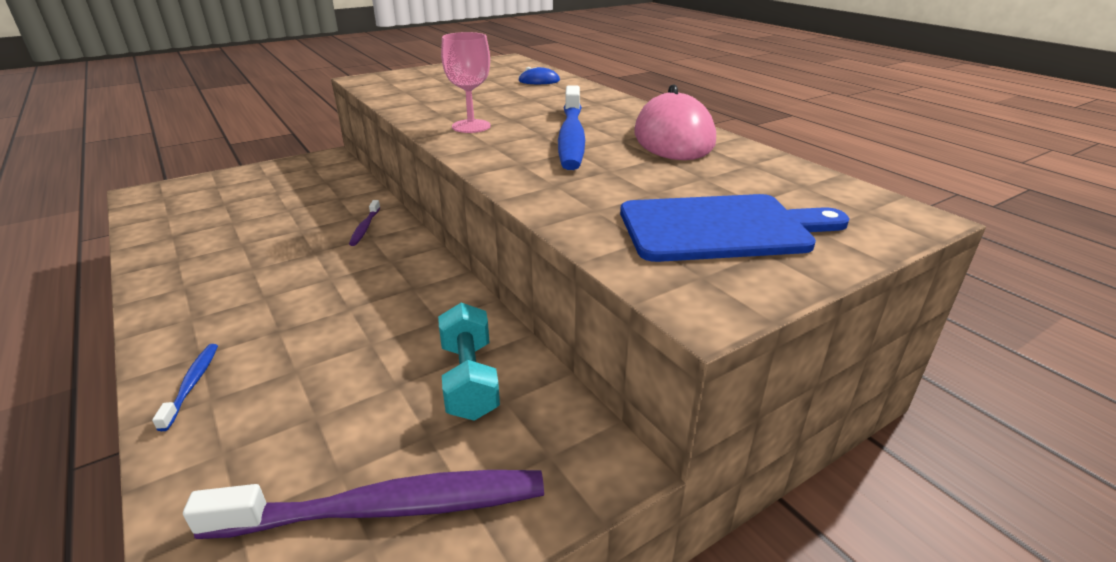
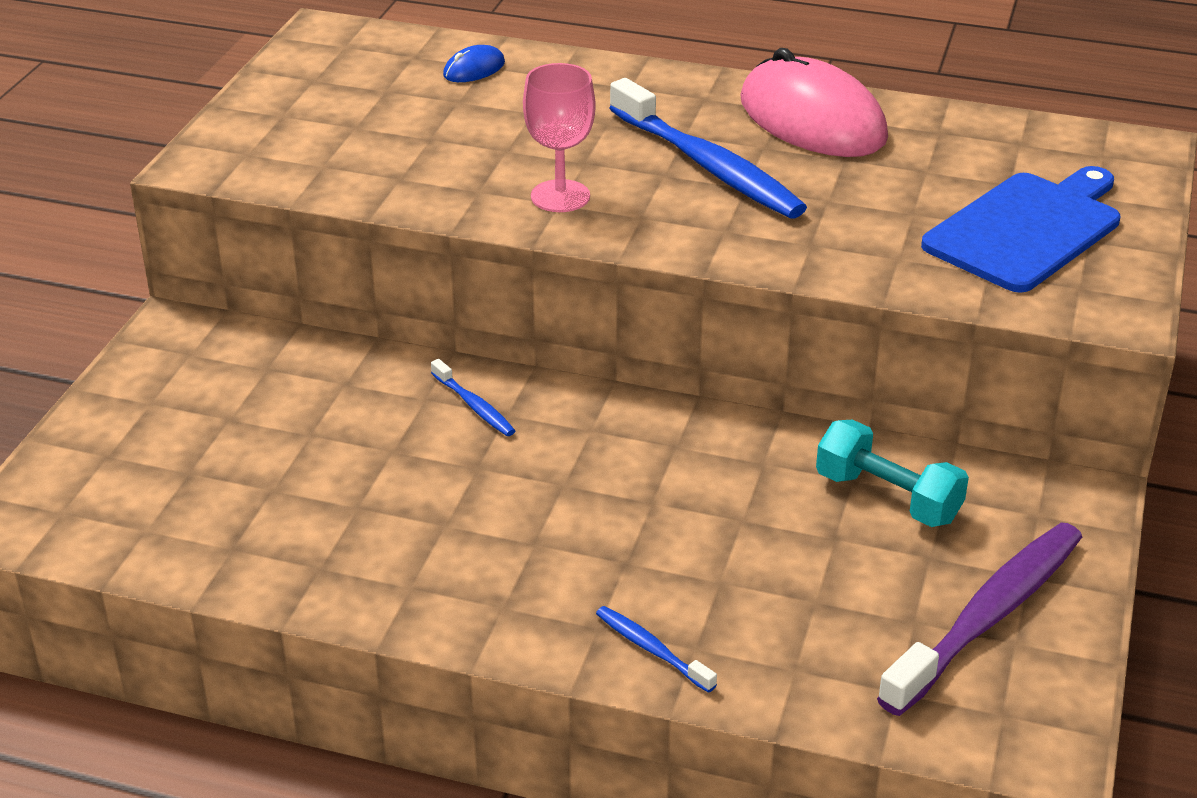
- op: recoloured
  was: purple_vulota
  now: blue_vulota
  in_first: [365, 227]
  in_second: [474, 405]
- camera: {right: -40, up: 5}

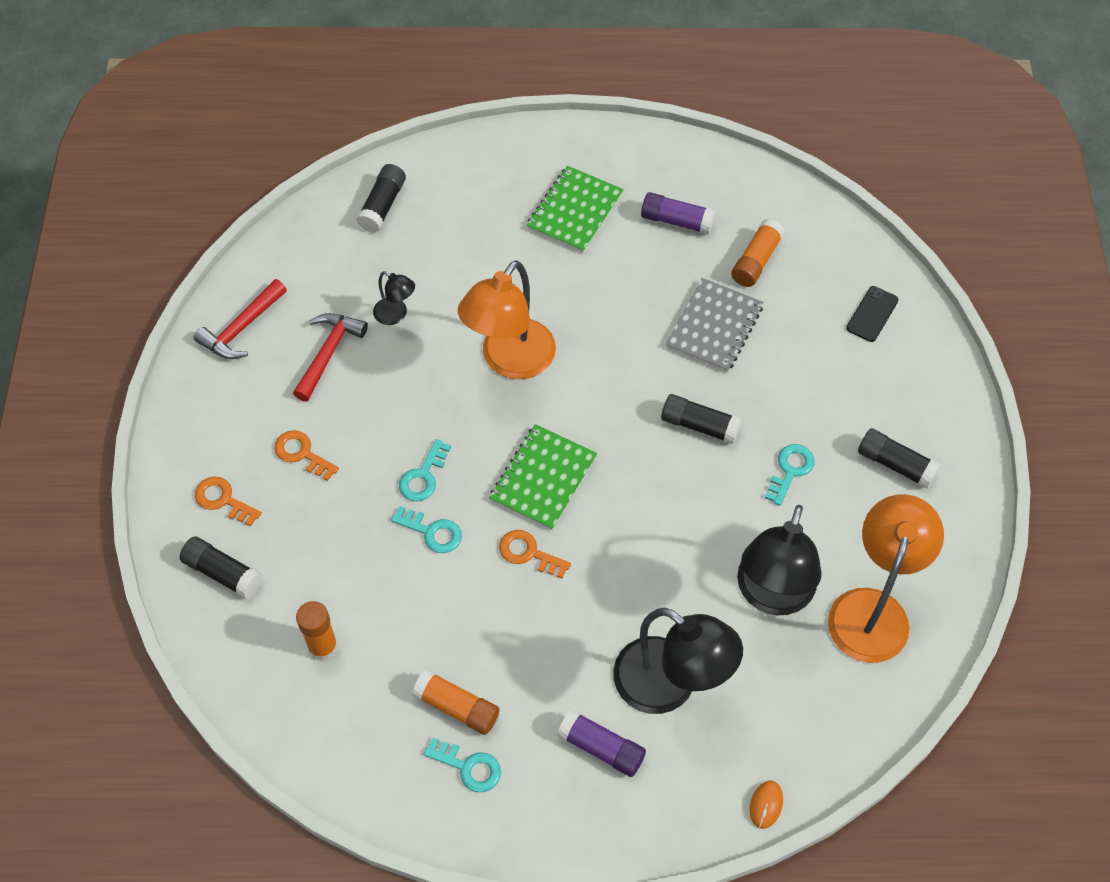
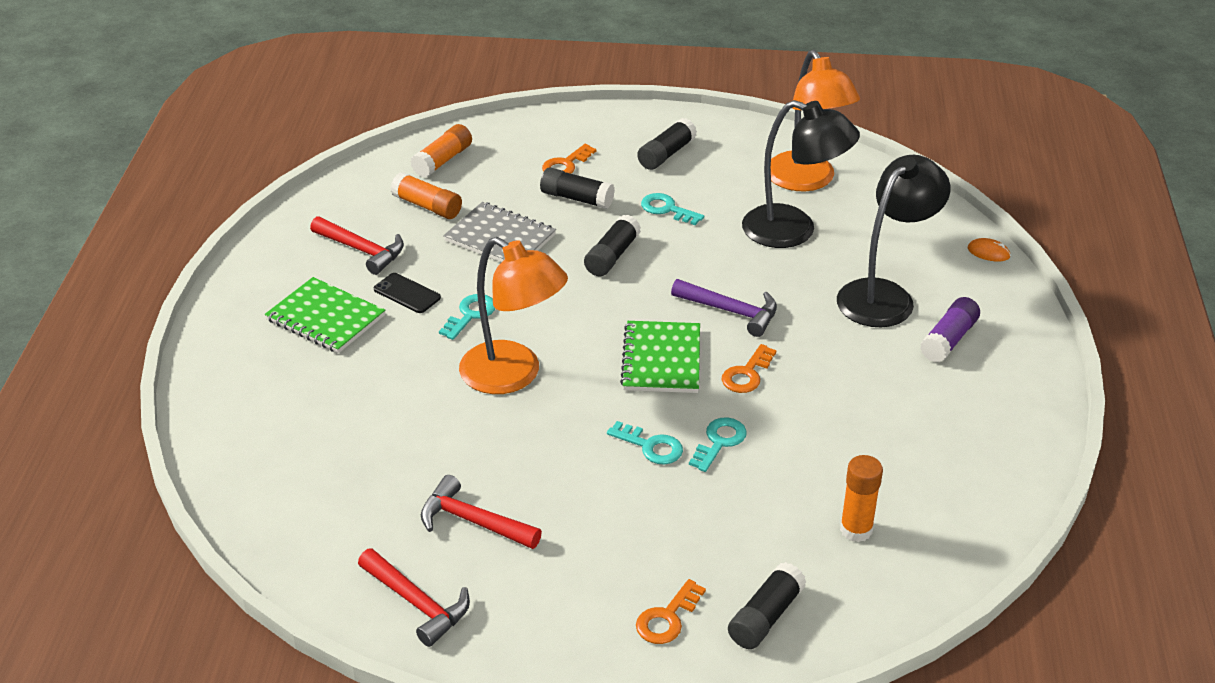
- op: moved
  was: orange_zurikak
  in_first: [302, 454]
  in_second: [566, 165]
- op: moved
  was: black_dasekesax
  in_first: [382, 205]
  in_second: [577, 198]
- op: removed
  was: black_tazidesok
  in_first: [396, 315]
- op: moved
  was: orange_dasekesax
  in_first: [457, 707]
  in_second: [442, 160]
- op: moved
  was: turquoise_zurikak
  in_first: [468, 767]
  in_second: [470, 315]
- op: turned
  was: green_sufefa
  in_first: [543, 478]
  in_second: [661, 359]
  clockwise: 60
- op: replaced
  was: purple_dasekesax
  now: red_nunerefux
  in_first: [677, 221]
  in_second: [362, 250]
- op: turned
  was: orange_tazidesok
  in_first: [872, 609]
  in_second: [806, 181]
  clockwise: -135
- op: moved
  was: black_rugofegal
  in_first: [872, 314]
  in_second: [407, 293]
- op: added
  now: purple_nunerefux
  in_second: [731, 311]
- camera: {right: -85, up: -20}

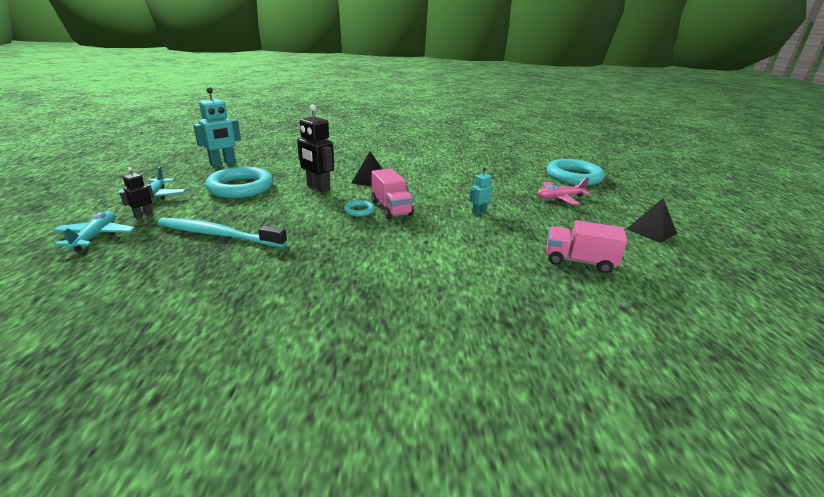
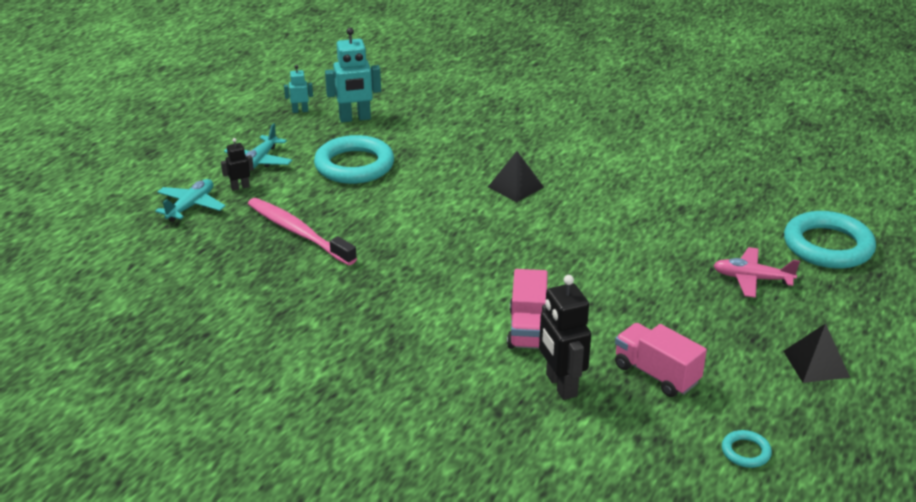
- op: recoloured
  was: turquoise_vulota
  now: pink_vulota
  in_first: [218, 234]
  in_second: [298, 232]
- op: moved
  was: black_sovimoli
  in_first: [318, 188]
  in_second: [561, 385]
- op: moved
  was: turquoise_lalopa
  in_first: [359, 210]
  in_second: [745, 452]
- op: moved
  was: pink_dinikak
  in_first: [391, 208]
  in_second: [528, 329]
- op: moved
  was: turquoise_sovimoli
  in_first: [478, 212]
  in_second: [300, 111]
- camera: {right: 30, up: 5}

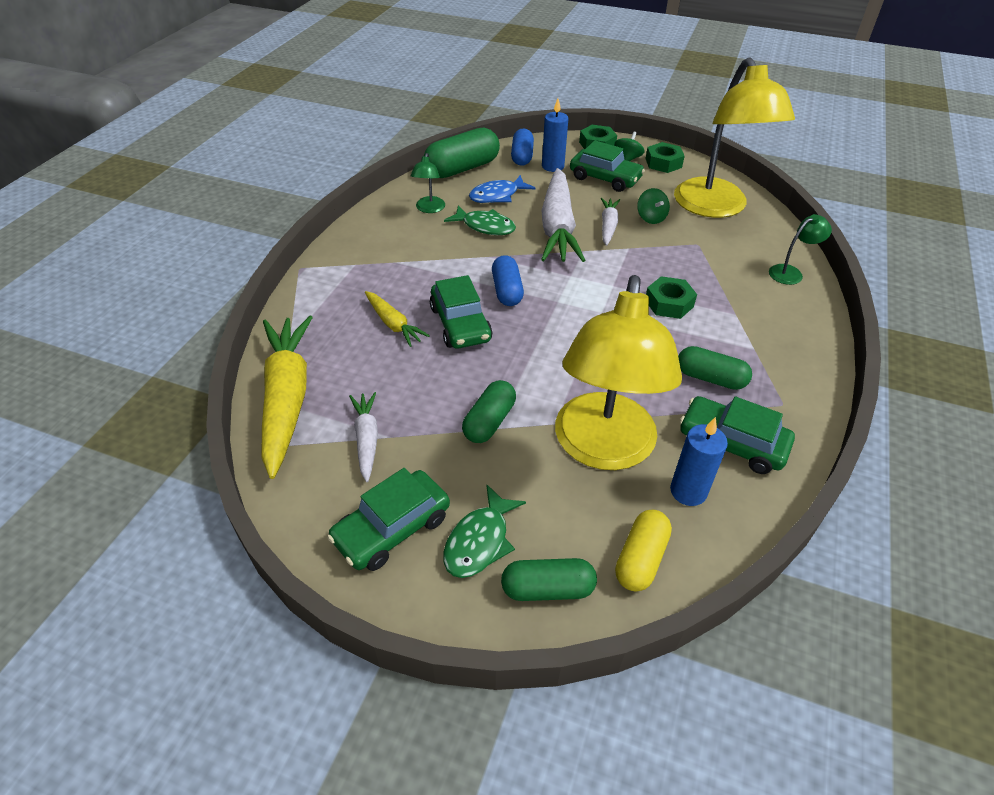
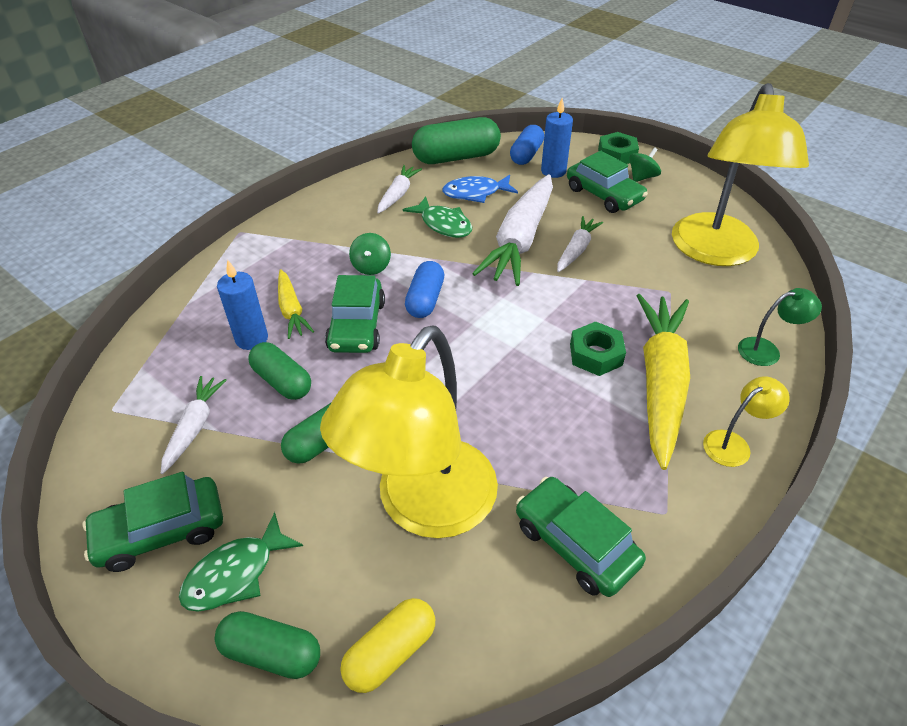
- op: moved
  was: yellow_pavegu
  in_first: [287, 399]
  in_second: [660, 383]
- op: replaced
  was: green_tazidesok
  now: white_pavegu
  in_first: [429, 209]
  in_second: [398, 194]
- op: moved
  was: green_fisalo
  in_first: [651, 218]
  in_second: [371, 266]
- op: removed
  was: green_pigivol
  in_first: [663, 163]
- op: moved
  was: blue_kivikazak
  in_first: [688, 491]
  in_second: [251, 339]
- op: moved
  was: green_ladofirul
  in_first: [710, 378]
  in_second: [282, 381]
- op: added
  now: yellow_tazidesok
  in_second: [733, 444]
- camera: {right: 20, up: 0}

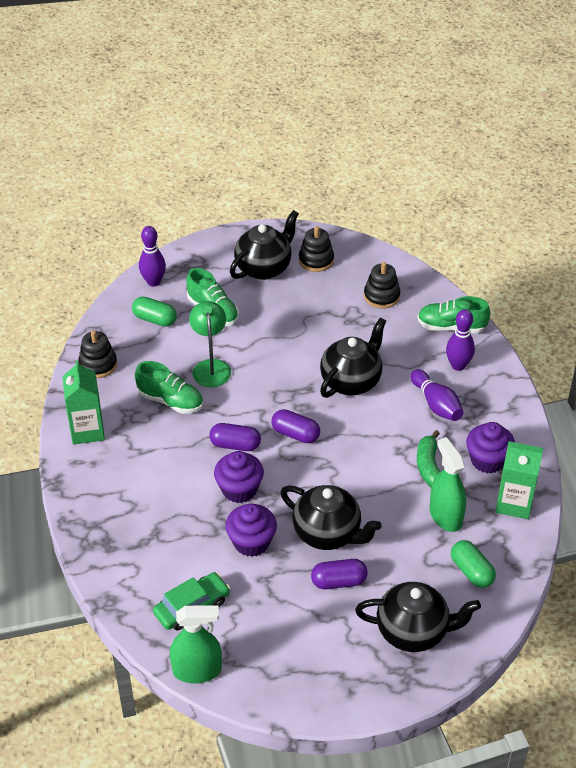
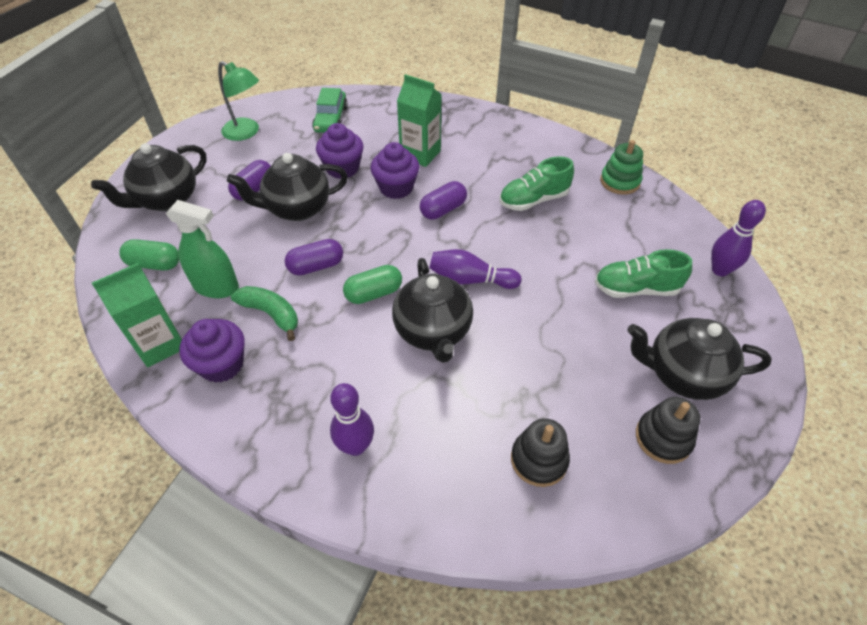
- op: moved
  was: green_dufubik
  in_first: [87, 430]
  in_second: [420, 154]
- op: recoloured
  was: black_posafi
  now: green_posafi
  in_first: [98, 364]
  in_second: [619, 181]
- op: moved
  was: green_ladofirul
  in_first: [155, 319]
  in_second: [374, 293]
- op: removed
  was: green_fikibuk
  in_first: [197, 670]
- op: moved
  was: green_tazidesok
  in_first: [211, 367]
  in_second: [246, 132]
- op: turned
  was: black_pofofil
  in_first: [264, 268]
  in_second: [682, 375]
  clockwise: 105
- op: moved
  was: purple_ladofirul
  in_first: [295, 434]
  in_second: [316, 266]
- op: moved
  was: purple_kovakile
  in_first: [436, 404]
  in_second: [470, 280]
- op: removed
  was: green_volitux
  in_first: [451, 327]
- camera: {right: 130, up: 5}

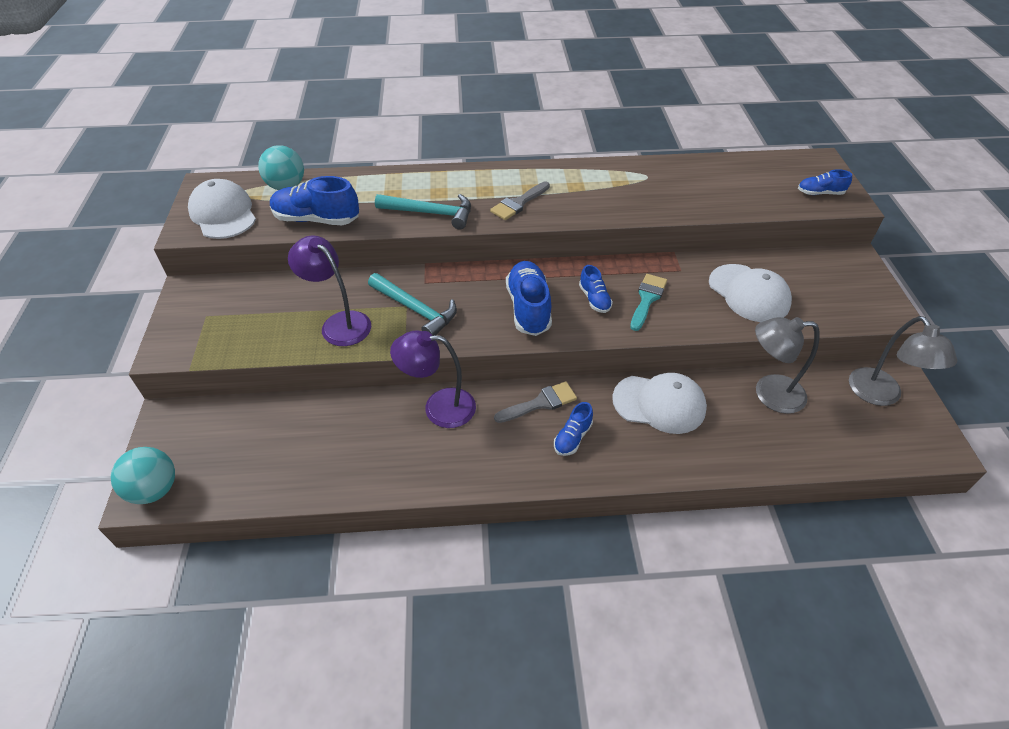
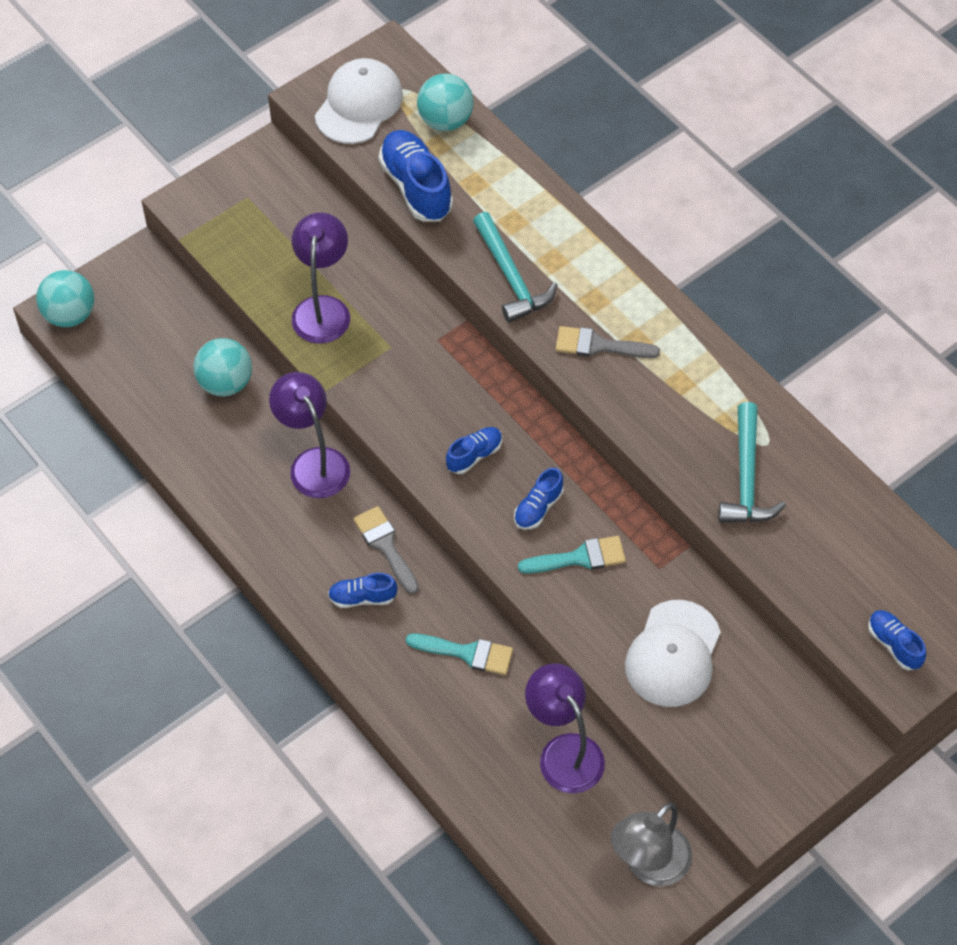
- op: moved
  was: turquoise_nunerefux
  in_first: [415, 310]
  in_second: [746, 478]
- op: turned
  was: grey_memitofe
  in_first: [540, 403]
  in_second: [385, 546]
  clockwise: -150
- op: resized
  was: blue_volitux
  in_first: [528, 308]
  in_second: [474, 455]
  ratio: 0.55
- op: replaced
  was: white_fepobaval
  now: turquoise_memitofe
  in_first: [659, 404]
  in_second: [467, 653]
- op: recoloured
  was: grey_tazidesok
  now: purple_tazidesok
  in_first: [769, 393]
  in_second: [564, 752]
- op: added
  now: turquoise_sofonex
  in_second: [225, 383]
- camera: {right: 55, up: 10}

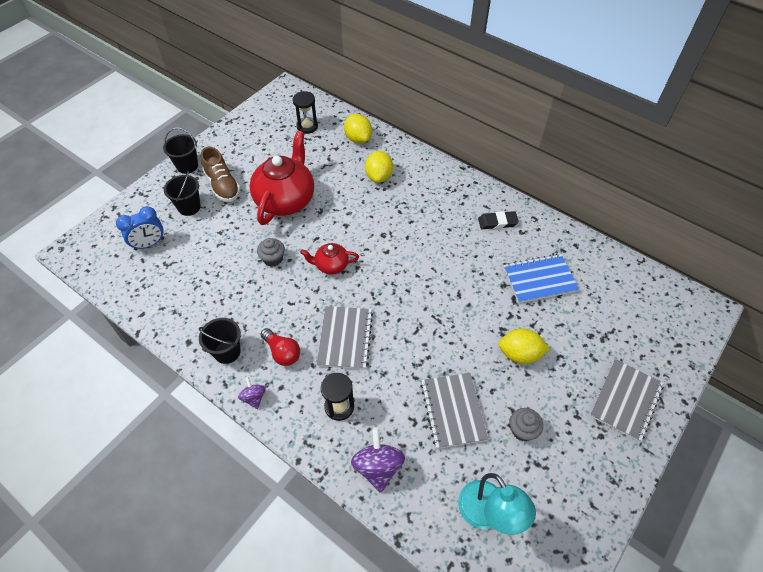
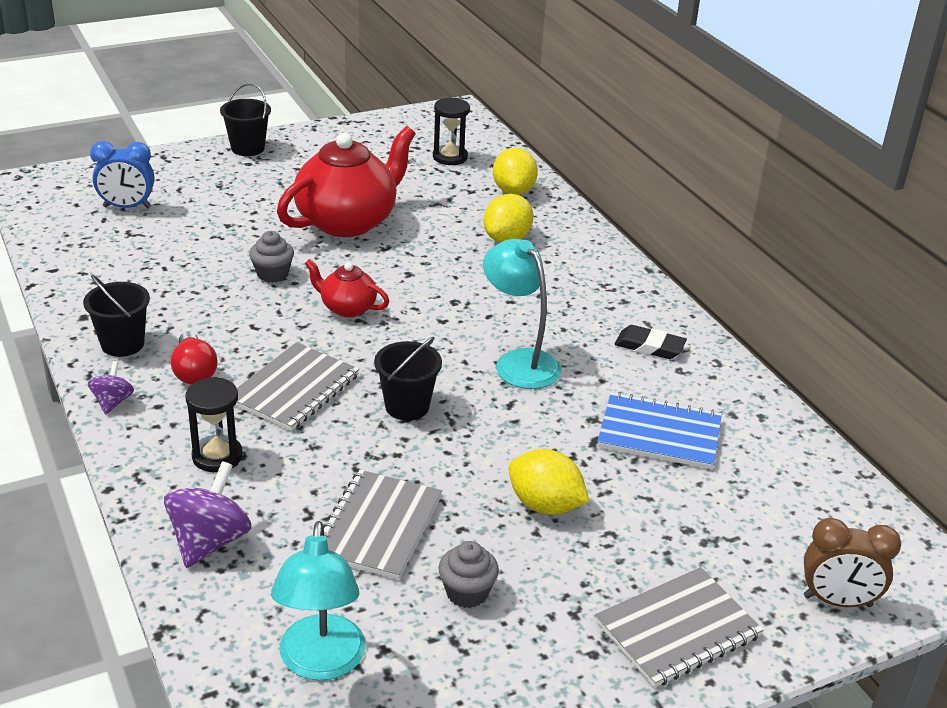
- op: moved
  was: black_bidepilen
  in_first: [189, 207]
  in_second: [407, 406]
- op: removed
  was: brown_volitux
  in_first: [222, 185]
- op: added
  now: turquoise_tazidesok
  in_second: [519, 362]
- op: added
  now: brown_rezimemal
  in_second: [837, 601]
- camera: {right: 25, up: -20}

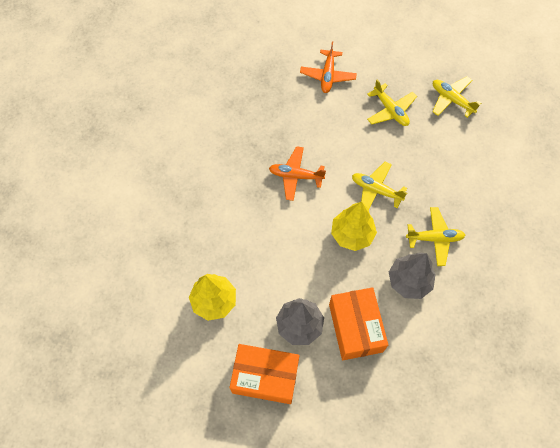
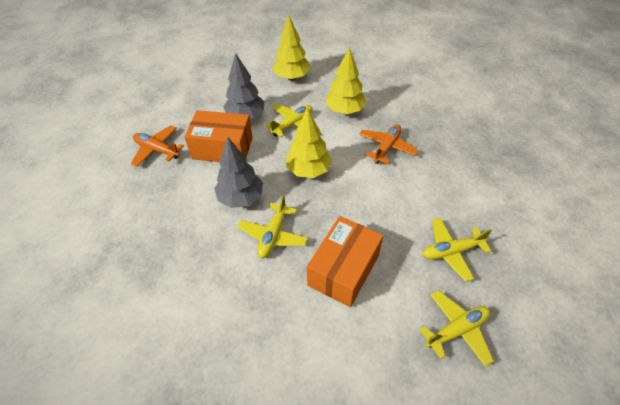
- op: moved
  was: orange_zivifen
  in_first: [265, 377]
  in_second: [343, 270]
- op: moved
  was: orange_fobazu
  in_first: [327, 75]
  in_second: [157, 150]
- op: moved
  was: yellow_fobazu
  in_first: [376, 190]
  in_second: [292, 124]
- op: added
  now: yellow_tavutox
  in_second: [344, 110]
- camera: {right: 110, up: -15}

